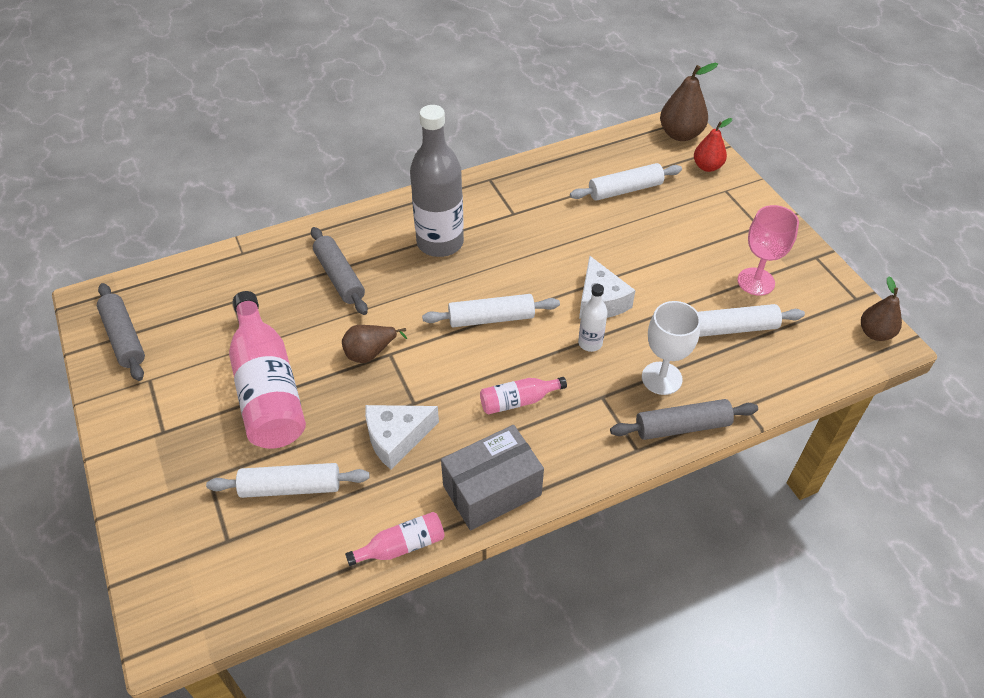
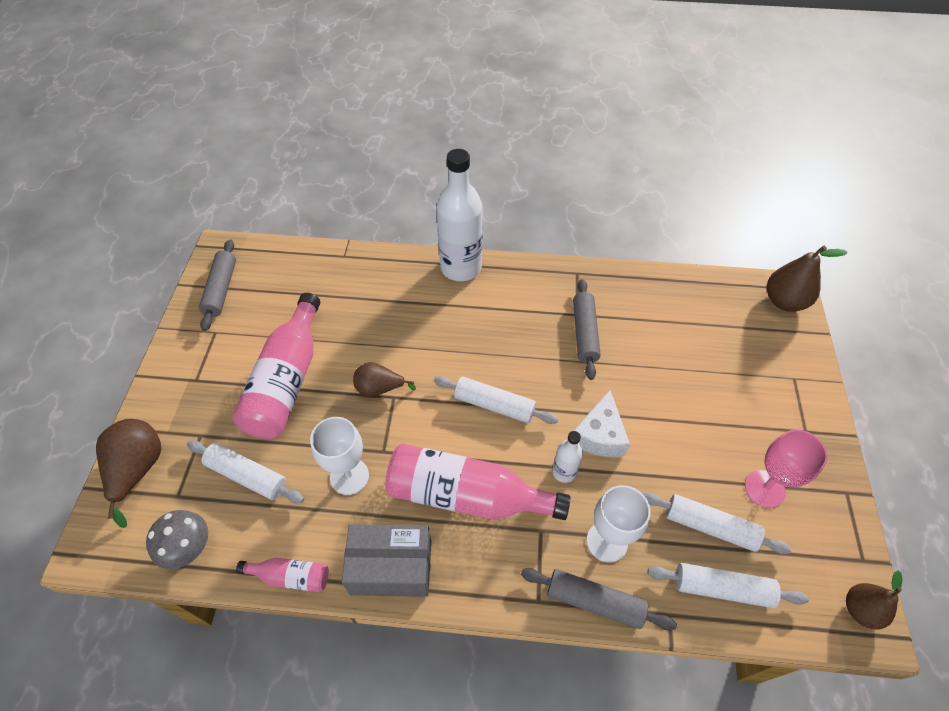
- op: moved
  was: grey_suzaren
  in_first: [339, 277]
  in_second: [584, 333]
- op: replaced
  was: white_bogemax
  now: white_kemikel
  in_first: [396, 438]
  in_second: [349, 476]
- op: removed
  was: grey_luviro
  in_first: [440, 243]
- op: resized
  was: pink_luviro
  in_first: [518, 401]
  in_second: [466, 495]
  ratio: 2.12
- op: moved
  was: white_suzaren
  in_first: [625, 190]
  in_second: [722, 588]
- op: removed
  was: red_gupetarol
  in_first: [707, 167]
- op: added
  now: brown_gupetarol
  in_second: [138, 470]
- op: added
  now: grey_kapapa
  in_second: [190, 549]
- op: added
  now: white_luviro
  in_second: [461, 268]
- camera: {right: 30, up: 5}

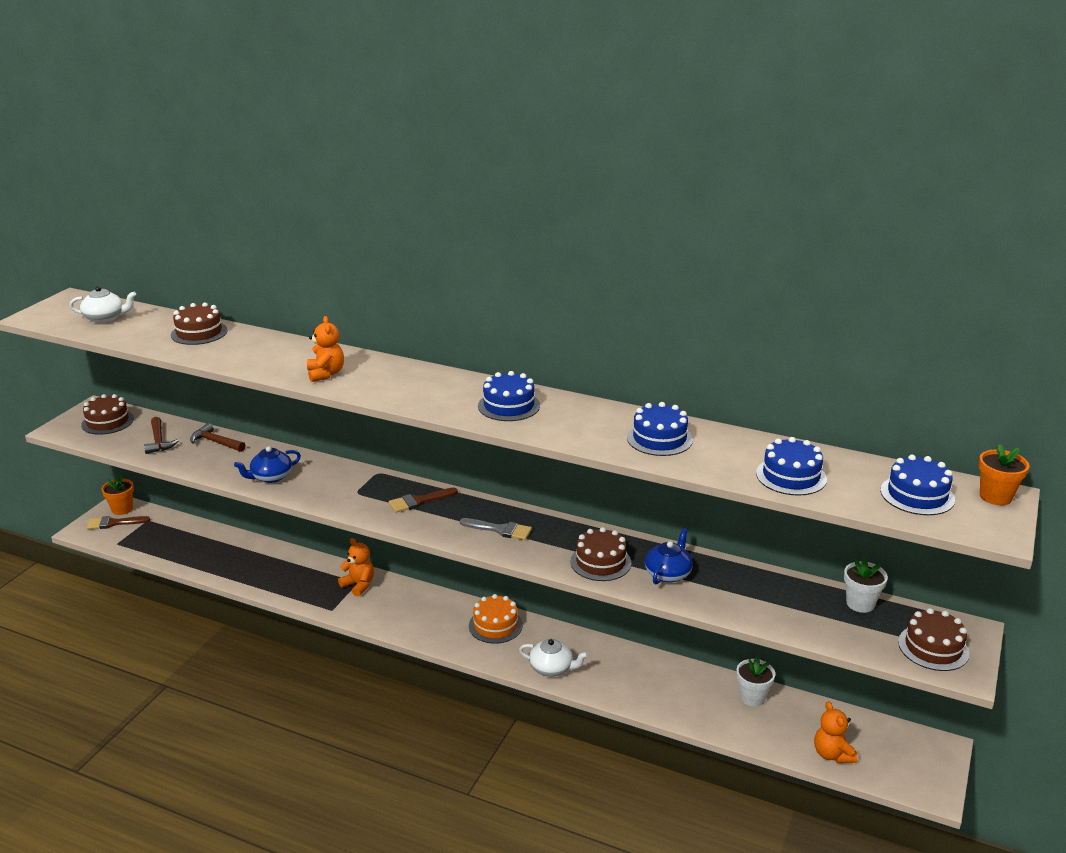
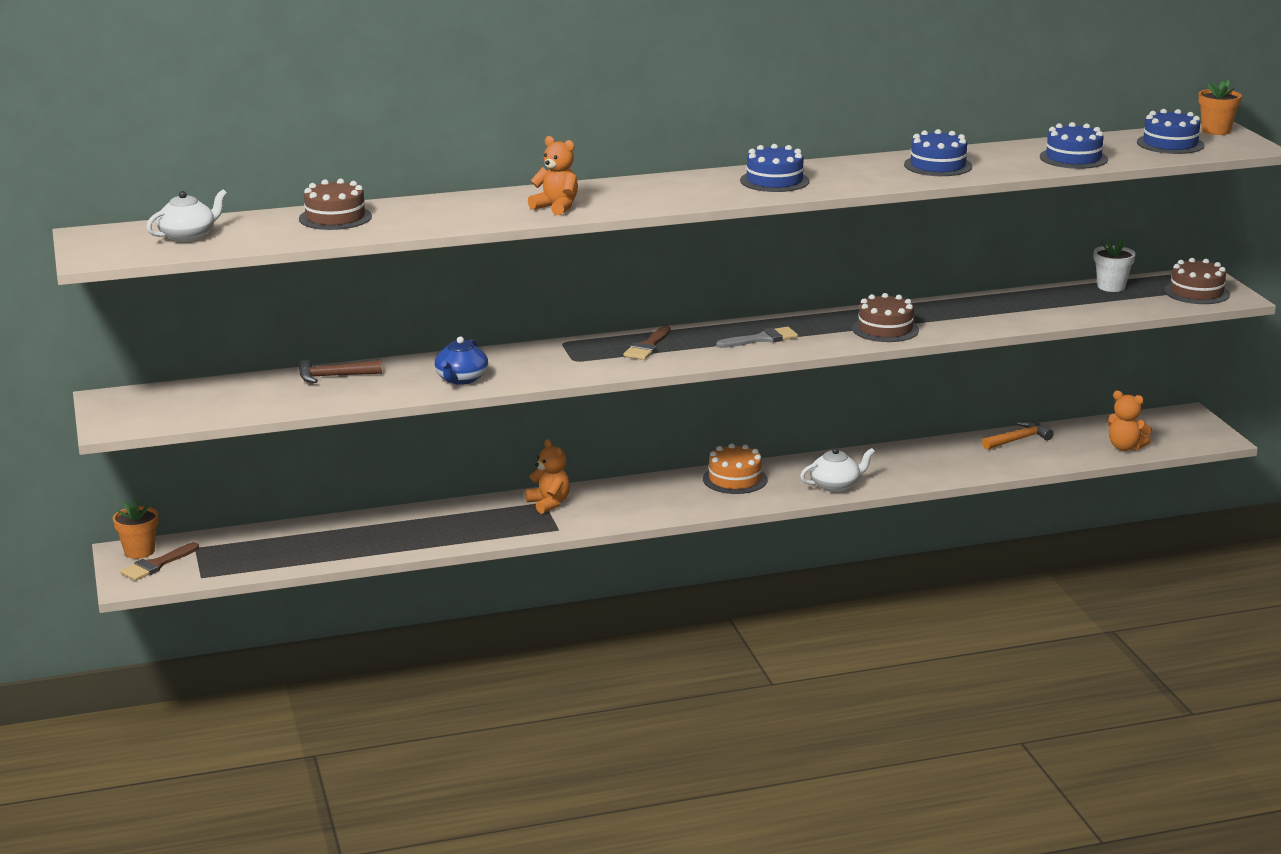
- op: removed
  was: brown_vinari
  in_first: [107, 422]
- op: removed
  was: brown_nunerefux
  in_first: [159, 441]
- op: turned
  was: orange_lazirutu
  in_first: [359, 585]
  in_second: [549, 503]
  clockwise: 60
- op: removed
  was: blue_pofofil
  in_first: [668, 573]
- op: replaced
  was: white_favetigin
  now: orange_nunerefux
  in_first: [752, 697]
  in_second: [1018, 439]
- camera: {right: -40, up: -5}

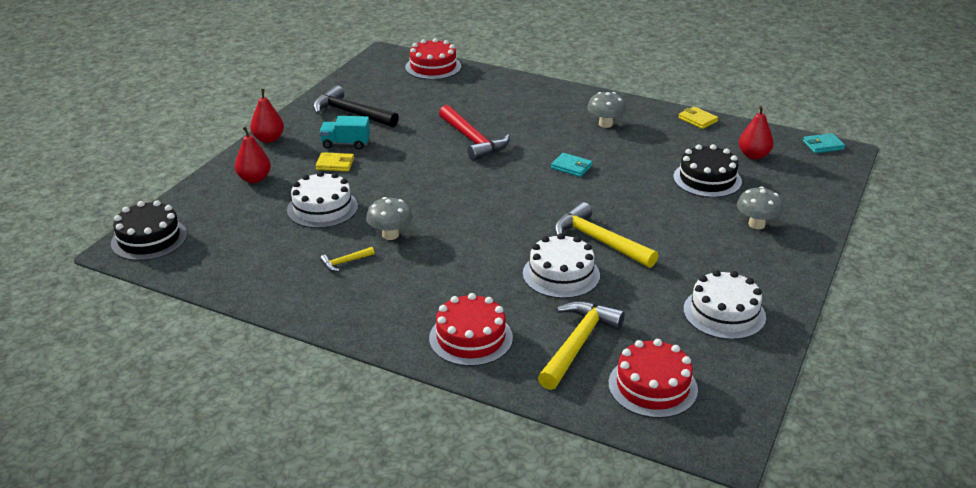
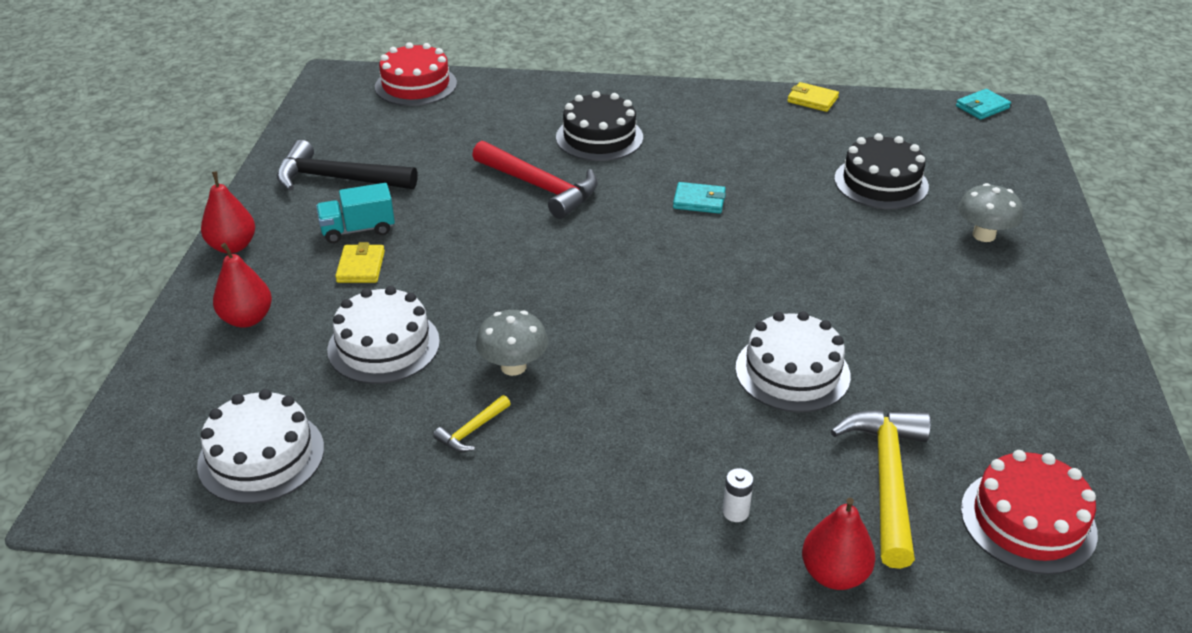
- op: moved
  was: black_vinari
  in_first: [149, 239]
  in_second: [599, 137]
- op: turned
  was: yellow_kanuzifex
  in_first: [335, 164]
  in_second: [361, 267]
  clockwise: -75
- op: replaced
  was: red_vinari
  now: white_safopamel
  in_first: [471, 338]
  in_second: [735, 512]
- op: removed
  was: yellow_nunerefux
  in_first: [599, 241]
- op: removed
  was: grey_kapapa
  in_first: [605, 124]
- op: moved
  was: white_vinari
  in_first: [724, 313]
  in_second: [261, 456]
- op: moved
  was: red_gupetarol
  in_first: [753, 155]
  in_second: [834, 574]
- camera: {right: -20, up: 5}

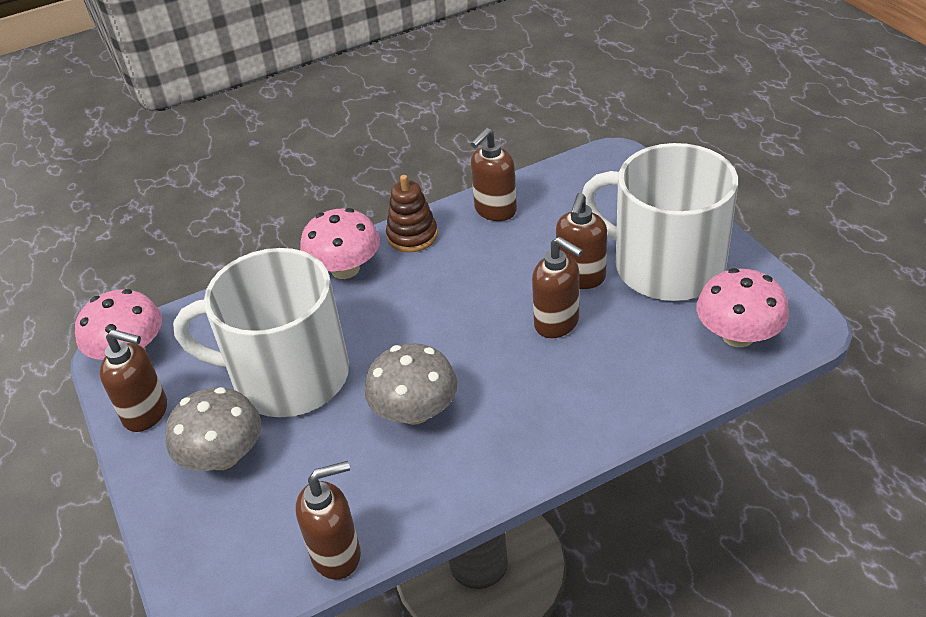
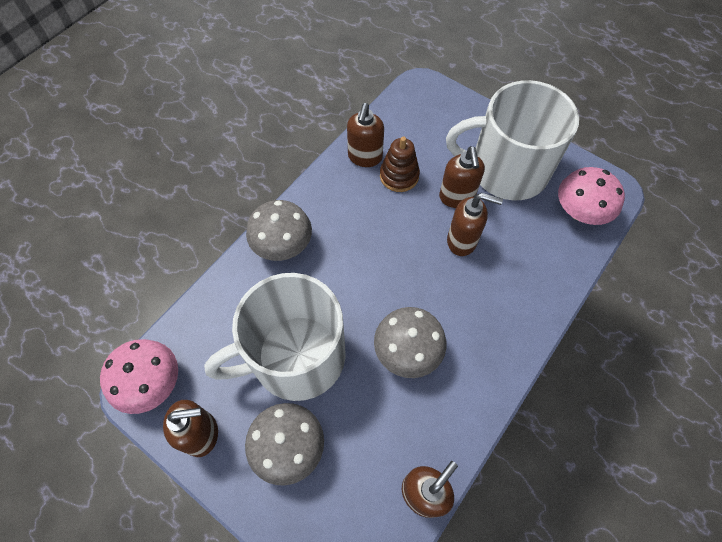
- op: recoloured
  was: pink_kapapa
  now: grey_kapapa
  in_first: [345, 269]
  in_second: [282, 244]
- op: moved
  was: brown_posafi
  in_first: [412, 236]
  in_second: [399, 176]
- camera: {right: -30, up: 20}

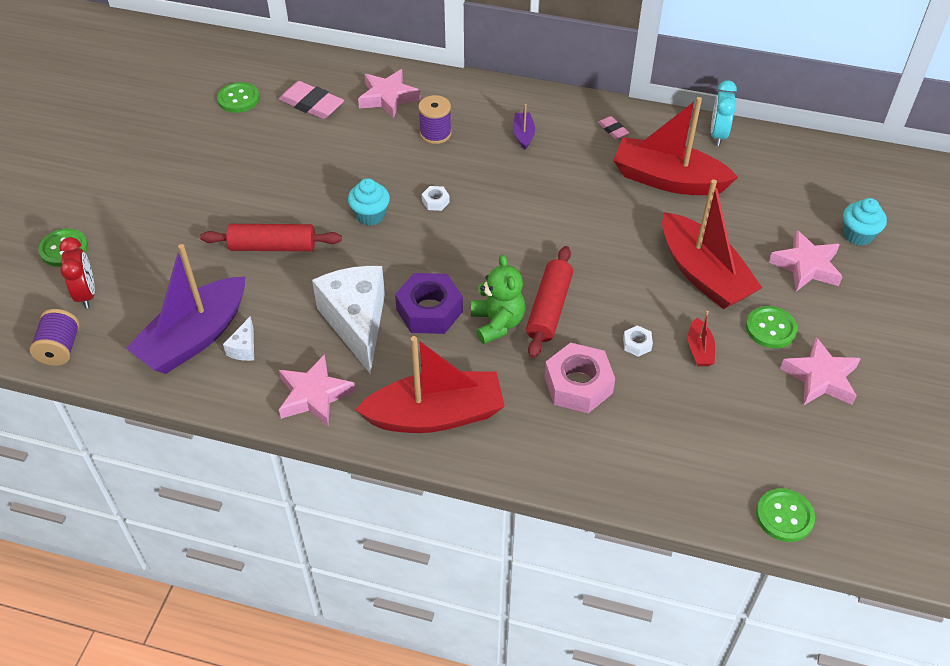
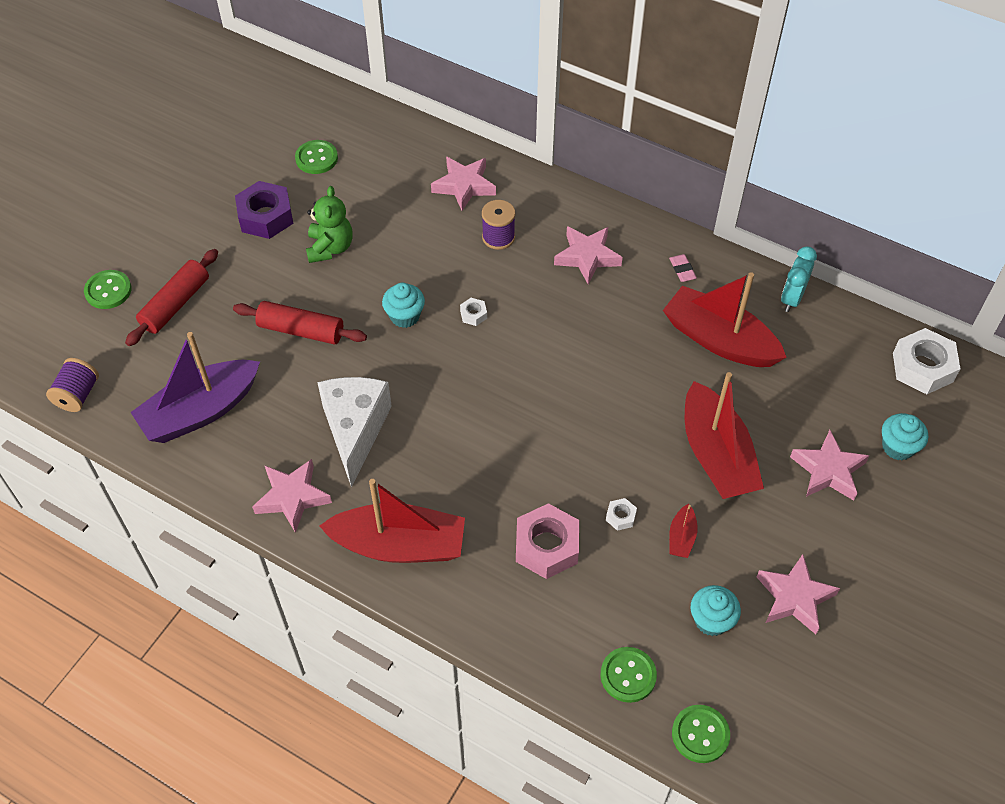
- op: removed
  was: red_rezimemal
  in_first: [86, 294]
- op: removed
  was: white_bogemax
  in_first: [244, 348]
- op: removed
  was: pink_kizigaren
  in_first: [311, 104]
- op: moved
  was: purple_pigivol
  in_first: [429, 310]
  in_second: [265, 217]
- op: moved
  was: green_lazirutu
  in_first: [497, 323]
  in_second: [330, 248]
- op: replaced
  was: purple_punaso
  now: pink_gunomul
  in_first: [523, 135]
  in_second: [587, 257]
- op: moved
  was: red_suzaren
  in_first: [549, 308]
  in_second: [175, 304]
- op: moved
  was: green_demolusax
  in_first: [770, 328]
  in_second: [628, 675]
- op: added
  now: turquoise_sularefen
  in_second: [711, 620]
- op: added
  now: white_pigivol
  in_second: [922, 367]
- camera: {right: 15, up: 5}

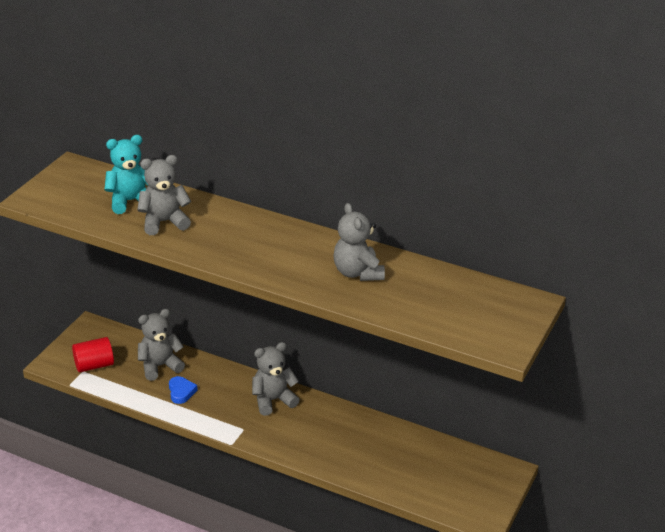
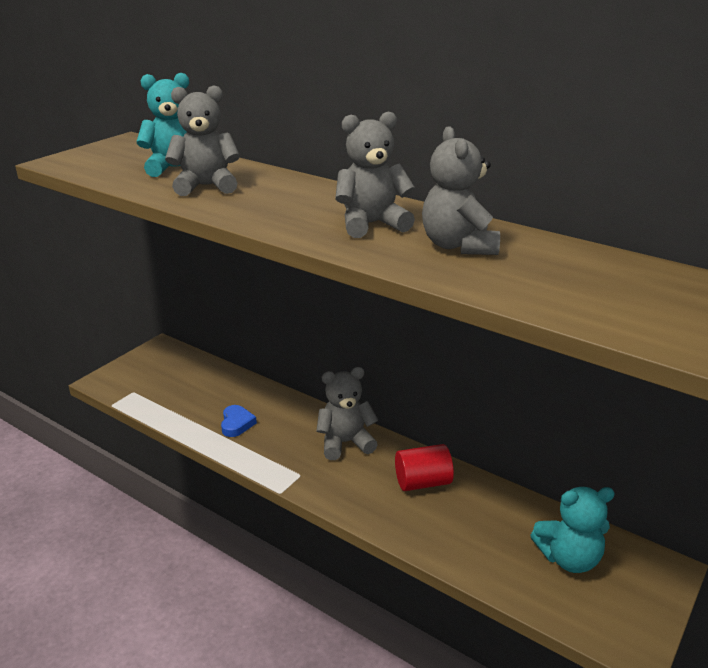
- op: moved
  was: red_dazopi
  in_first: [94, 365]
  in_second: [422, 482]
- op: moved
  was: grey_lazirutu
  in_first: [160, 366]
  in_second: [371, 224]
- op: added
  now: turquoise_lazirutu
  in_second: [568, 558]
- camera: {right: 10, up: -5}

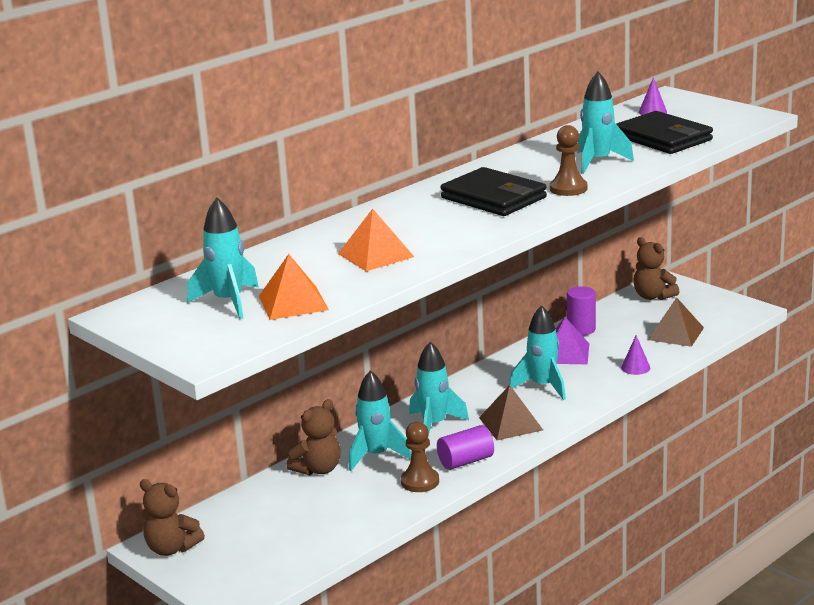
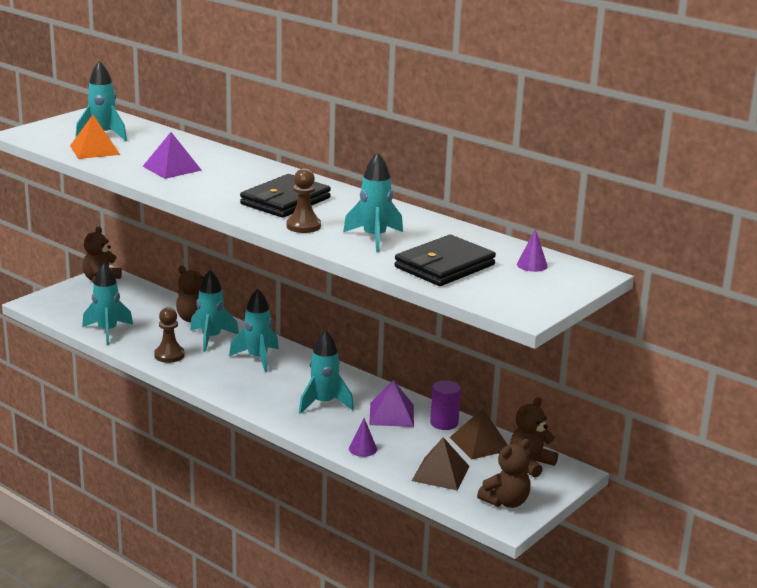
- op: recoloured
  was: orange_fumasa
  now: purple_fumasa
  in_first: [375, 255]
  in_second: [172, 168]
- op: removed
  was: purple_dazopi
  in_first: [466, 461]
- op: moved
  was: brown_fumasa
  in_first: [510, 423]
  in_second: [480, 443]
- op: added
  now: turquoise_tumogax
  in_second: [107, 331]
- op: added
  now: brown_lazirutu
  in_second: [506, 502]
- camera: {right: 80, up: 0}

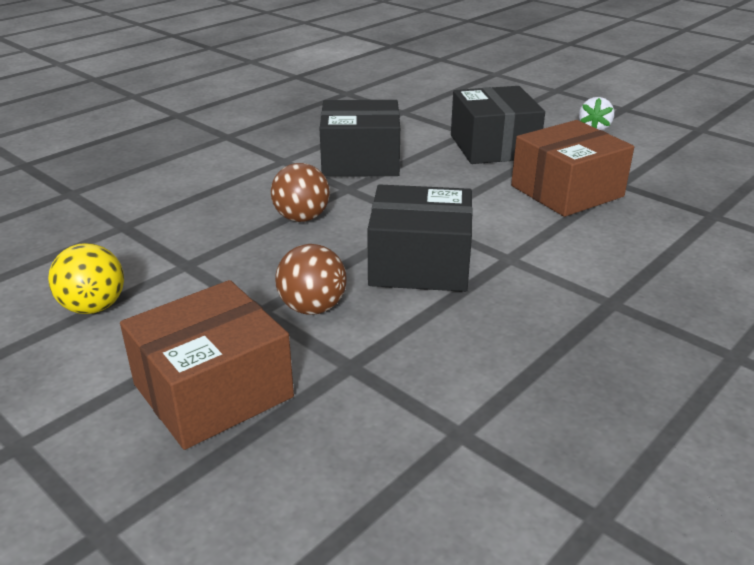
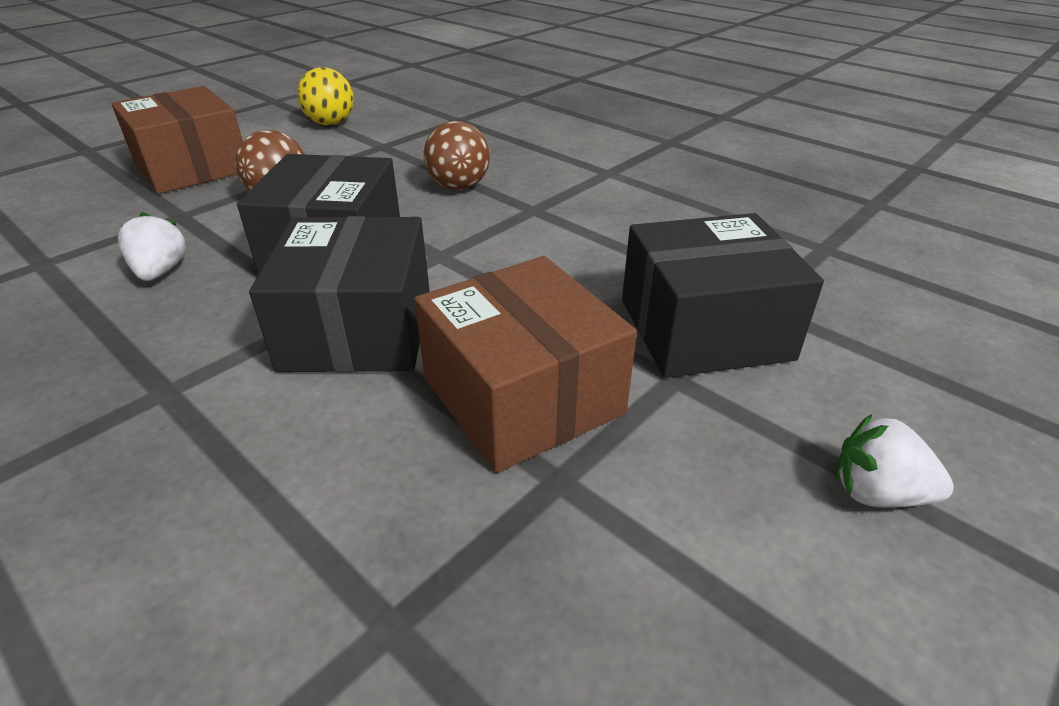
- op: moved
  was: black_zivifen
  in_first: [360, 161]
  in_second: [358, 329]
- op: added
  now: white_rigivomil
  in_second: [160, 272]
- camera: {right: 90, up: 5}

